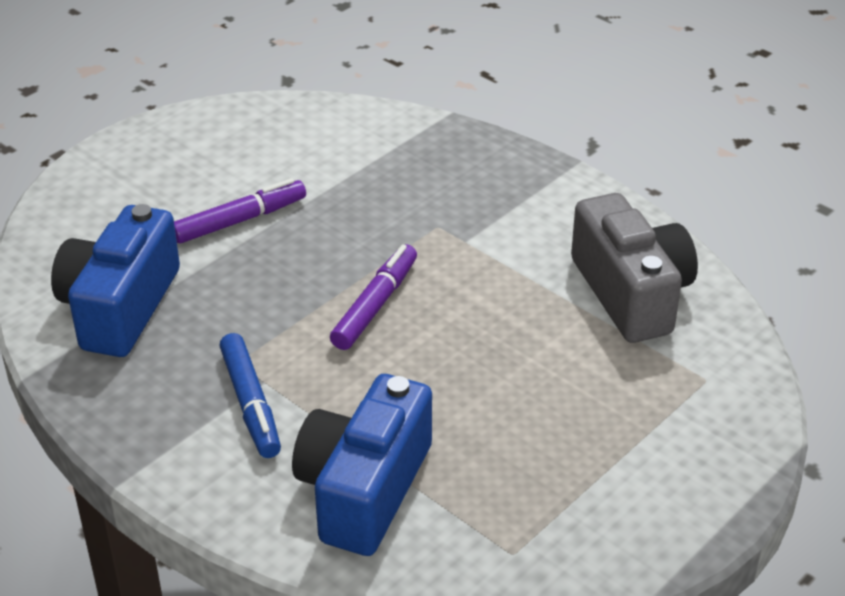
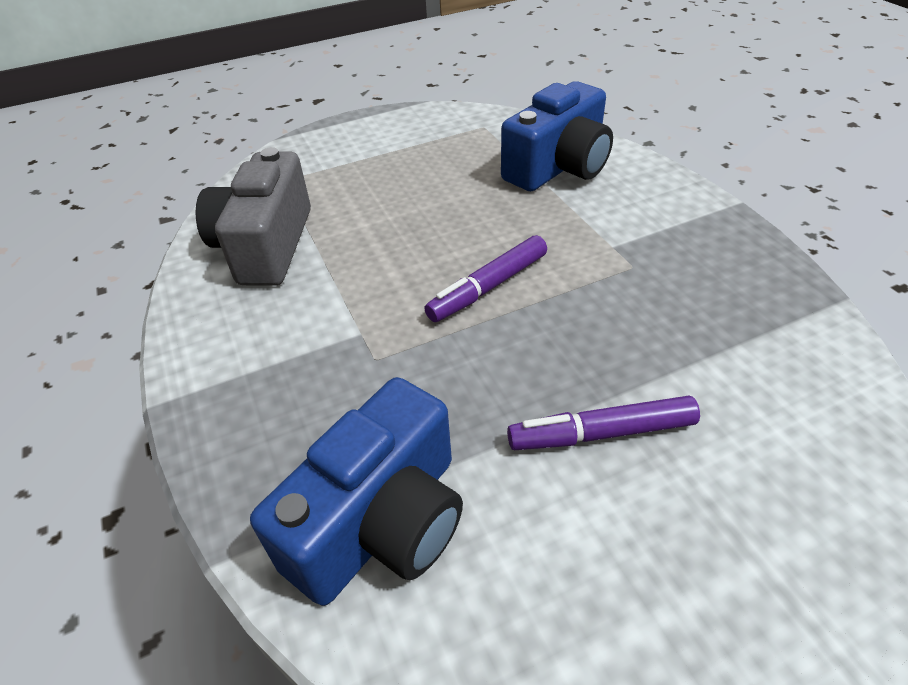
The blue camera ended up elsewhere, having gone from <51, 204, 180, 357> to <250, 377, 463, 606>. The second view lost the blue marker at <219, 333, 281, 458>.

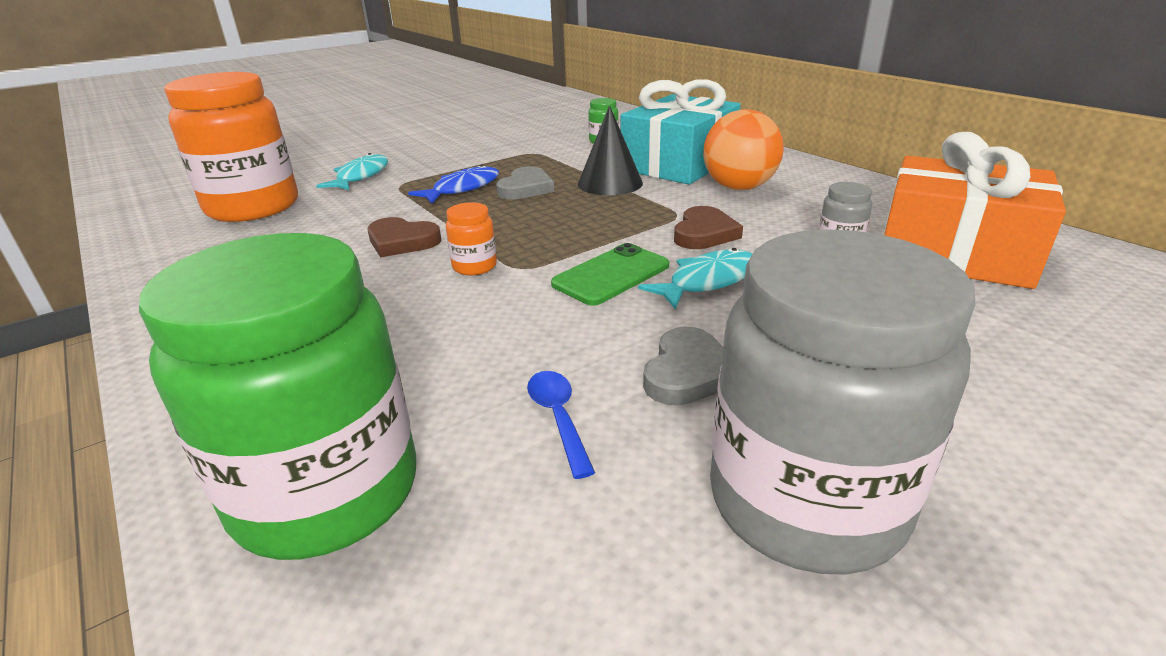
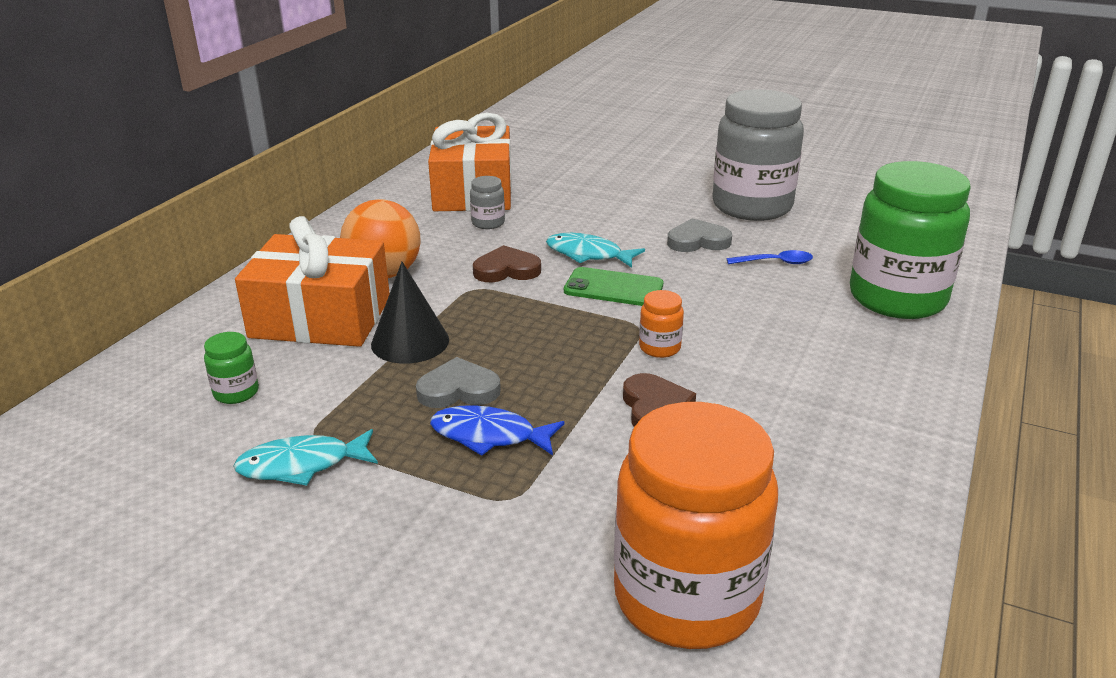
What was the turquoise gift at <621, 79, 741, 184> turned into the orange gift at <235, 216, 390, 347>. The turquoise fish ended up elsewhere, having gone from <316, 153, 388, 190> to <233, 429, 378, 486>. The blue spoon at <527, 371, 595, 479> ended up facing another way, 135 degrees counterclockwise from before.

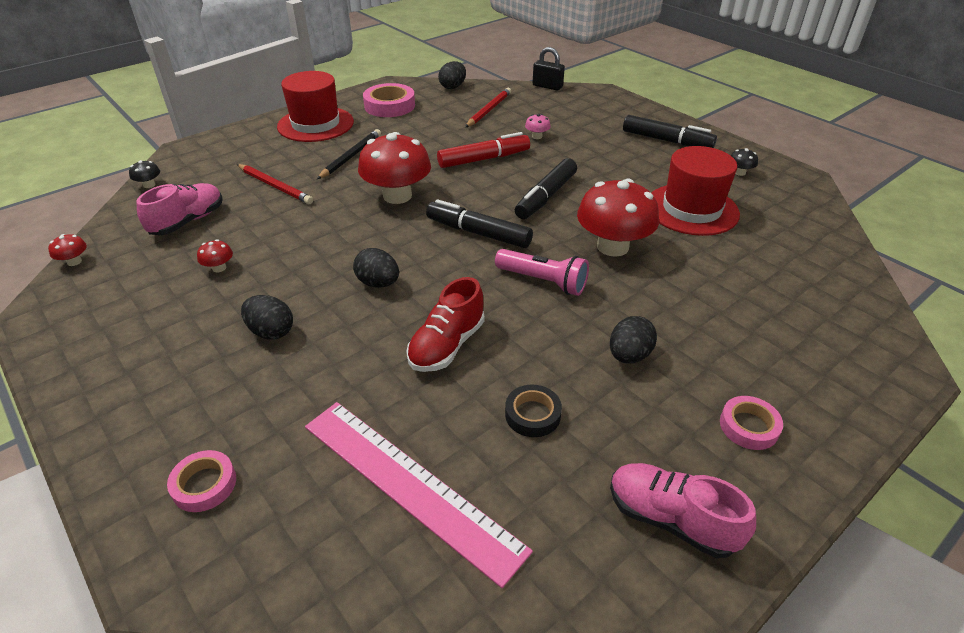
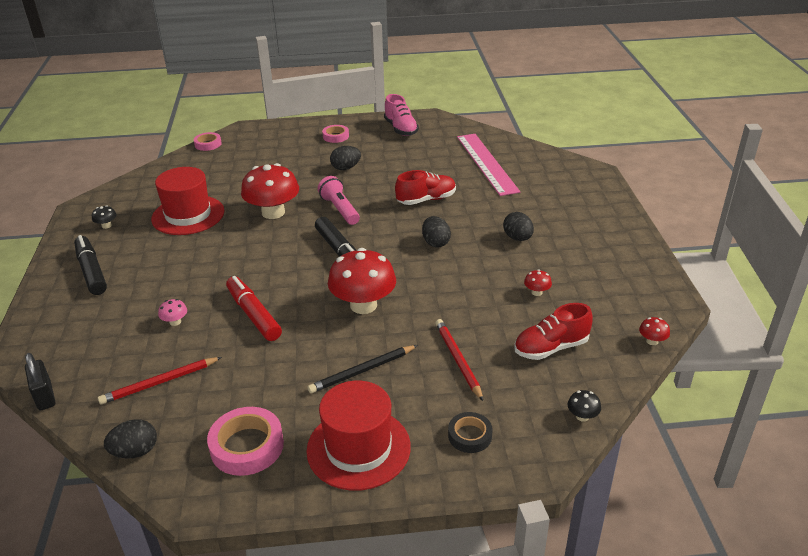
The red marker at <437, 132, 530, 168> ended up facing another way, 45 degrees clockwise from before. The second view lost the black marker at <515, 158, 577, 219>. What was the pink shoe at <137, 183, 223, 235> turned into the red shoe at <514, 303, 593, 360>. The black tape ended up elsewhere, having gone from <505, 385, 562, 437> to <448, 412, 493, 453>. The pink tape ended up elsewhere, having gone from <167, 450, 236, 512> to <194, 132, 222, 151>.

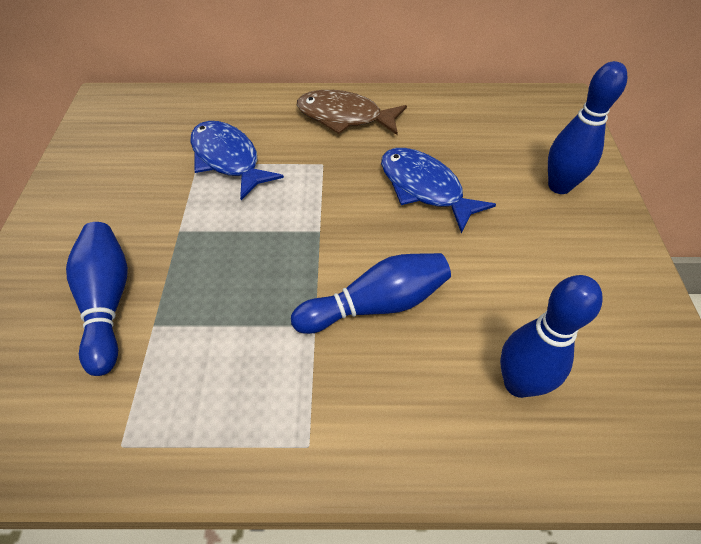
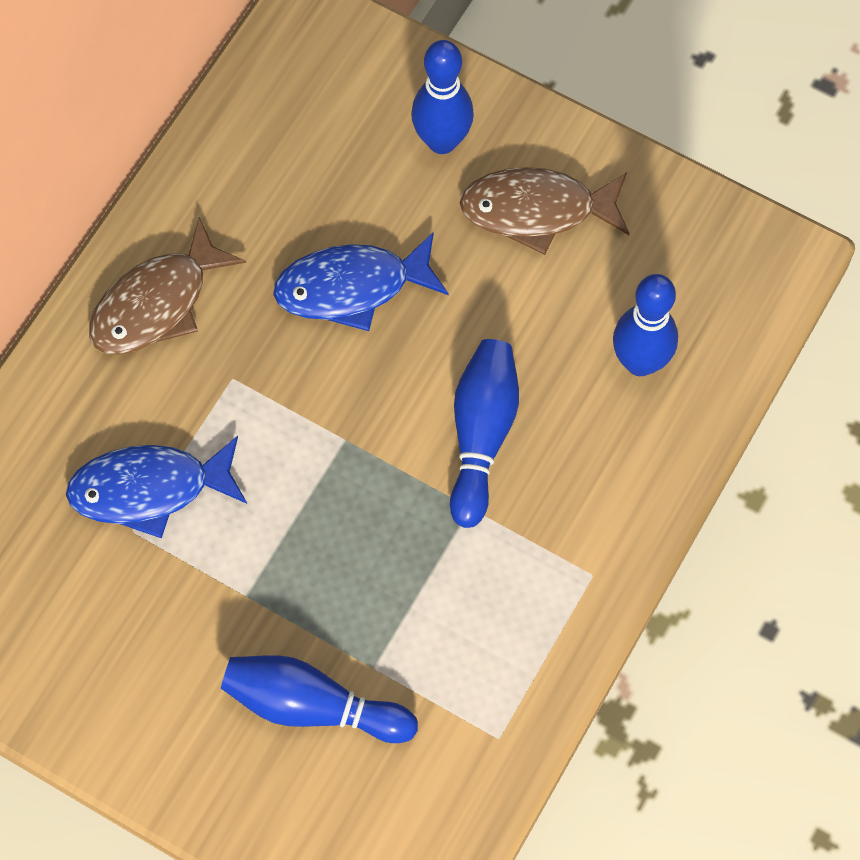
The second view gained the brown fish at <460, 167, 630, 255>.

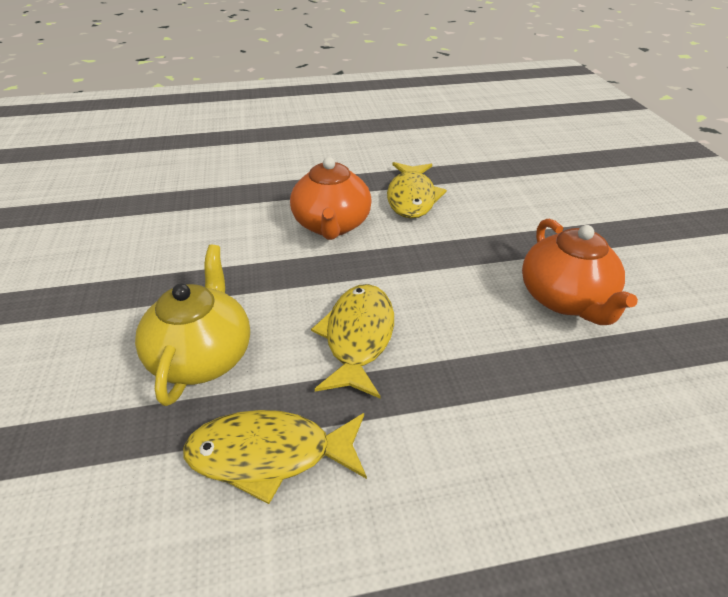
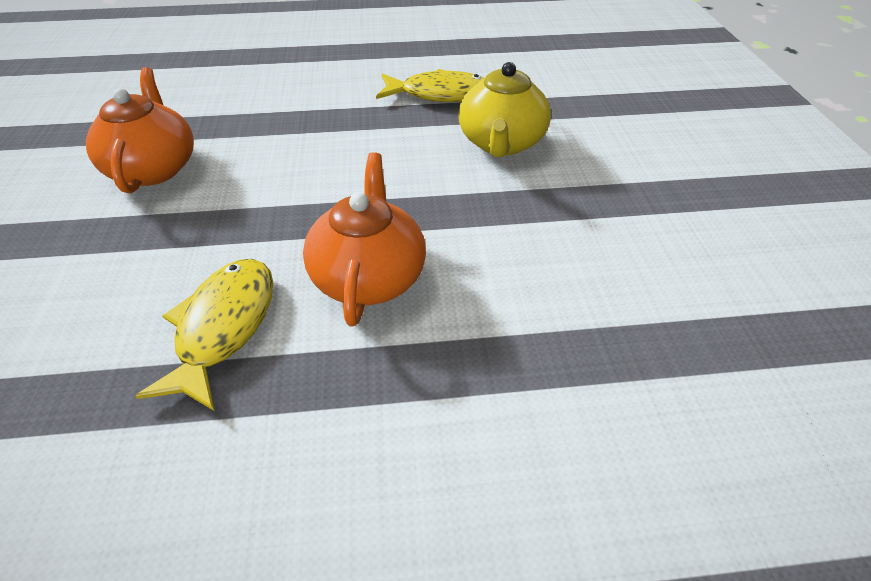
The second view lost the yellow fish at <311, 284, 394, 398>.

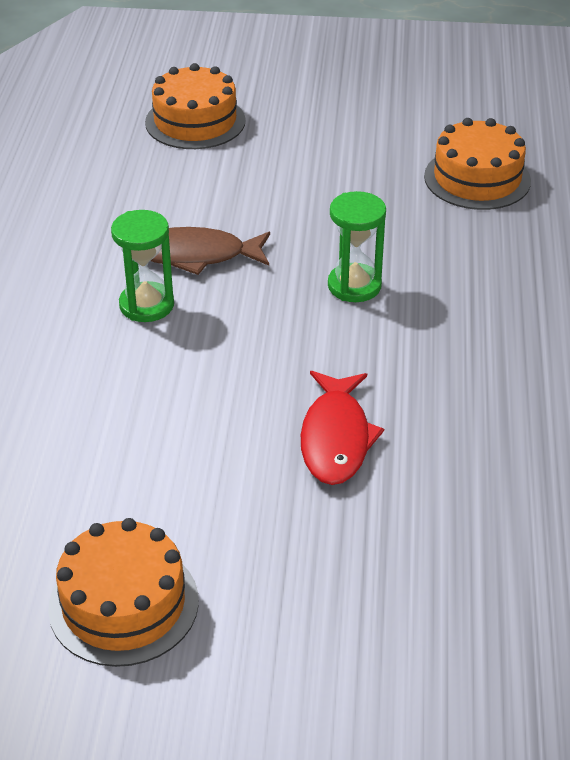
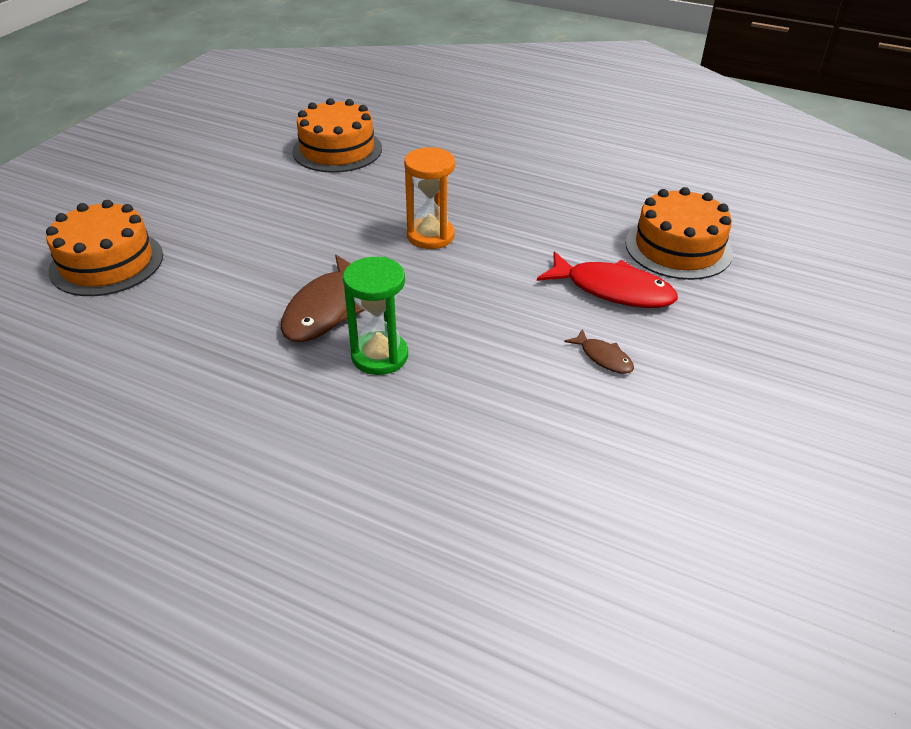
What was the green hourglass at <328, 191, 386, 302> turned into the orange hourglass at <404, 147, 455, 249>. The orange cake ended up elsewhere, having gone from <48, 518, 199, 667> to <626, 187, 733, 280>. The second view gained the brown fish at <564, 329, 634, 374>.

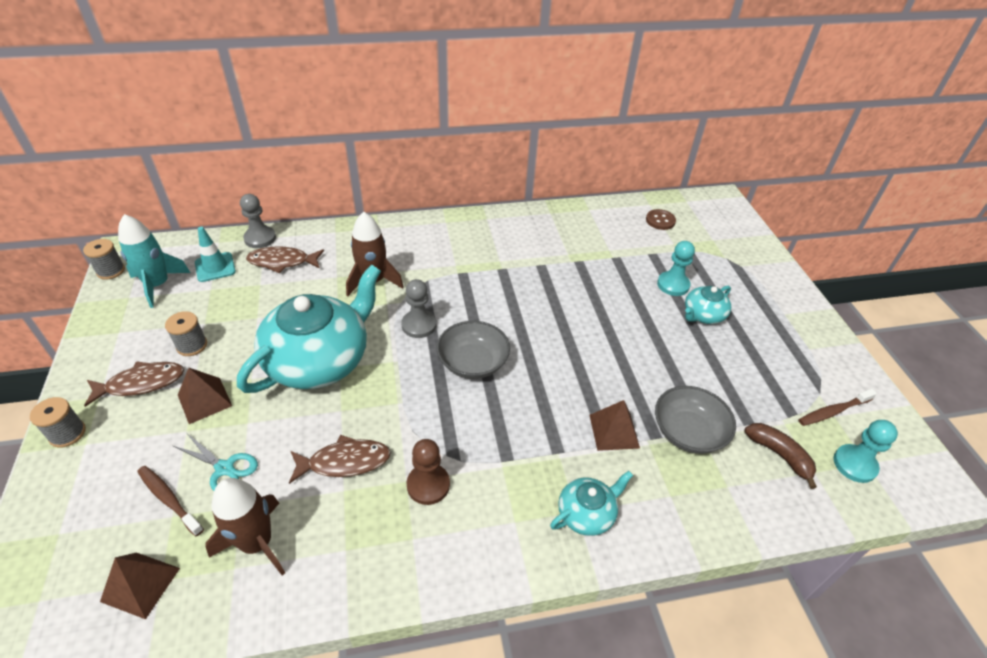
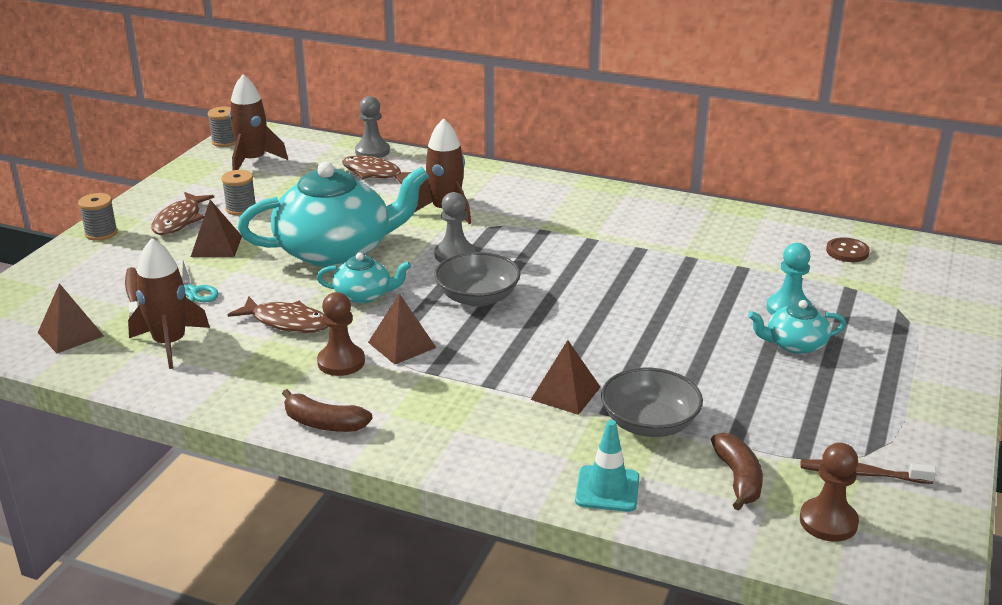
What was the turquoise rocket at <118, 214, 191, 308> turned into the brown rocket at <229, 74, 288, 170>. The turquoise traffic cone ended up elsewhere, having gone from <195, 227, 236, 282> to <575, 420, 639, 512>. The brown fish at <84, 361, 184, 407> ended up facing another way, 90 degrees clockwise from before. What was the turquoise pawn at <833, 420, 898, 483> turned into the brown pawn at <800, 443, 859, 542>. The turquoise teapot ended up elsewhere, having gone from <550, 471, 633, 536> to <317, 253, 411, 304>. The second view gained the brown pyramid at <368, 293, 437, 364>. The second view gained the brown banana at <282, 389, 373, 432>.

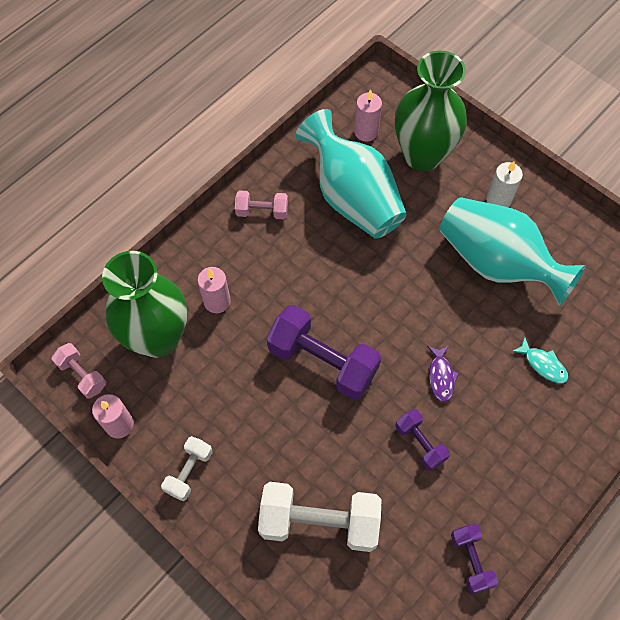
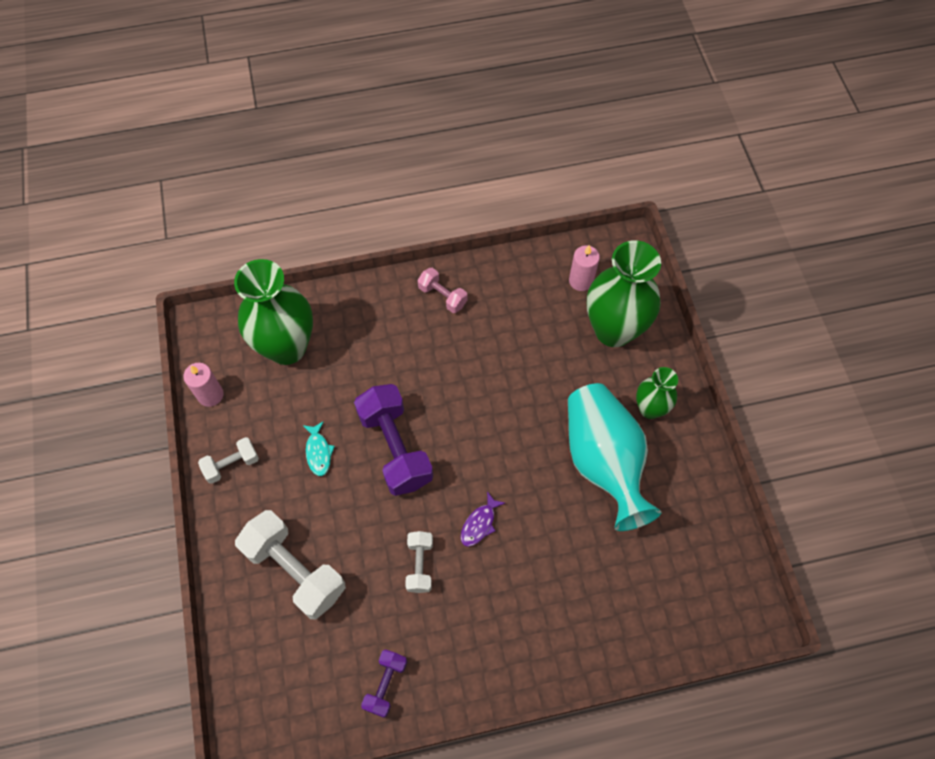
The second view lost the turquoise vase at <296, 109, 407, 239>. Where the white candle stood at <486, 161, 523, 207>, the green vase came to stand at <636, 367, 678, 419>. The second view lost the pink candle at <197, 267, 231, 313>. The turquoise fish ended up elsewhere, having gone from <511, 337, 568, 383> to <303, 421, 335, 476>. The second view lost the pink dumbbell at <52, 343, 106, 399>. What was the purple dumbbell at <396, 409, 450, 471> turned into the white dumbbell at <405, 531, 433, 593>.

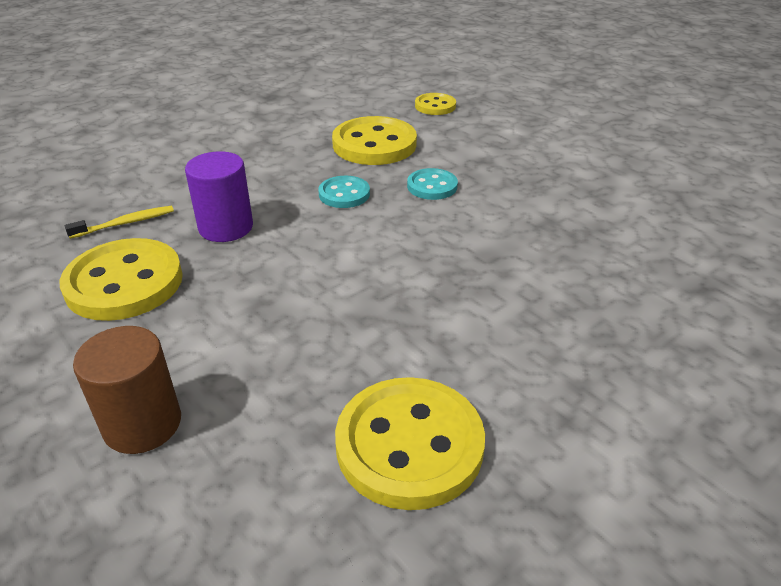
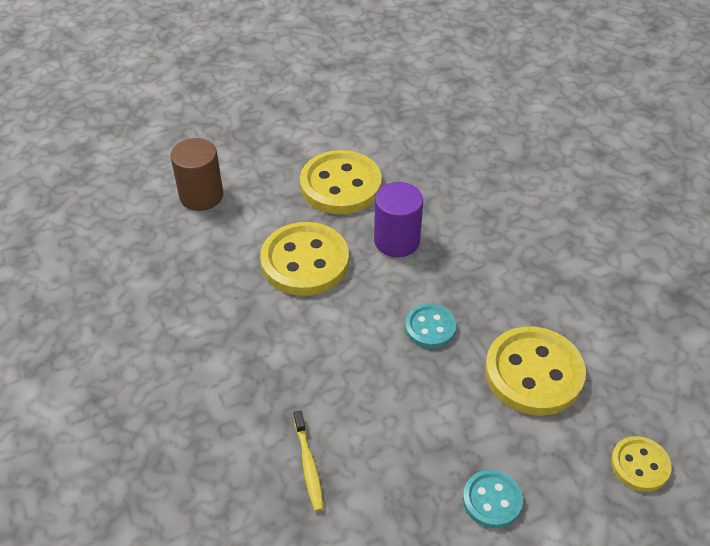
The turquoise button ended up elsewhere, having gone from <407, 168, 458, 200> to <463, 470, 523, 528>. The yellow toothbrush ended up elsewhere, having gone from <65, 206, 174, 239> to <294, 411, 324, 512>. The yellow button ended up elsewhere, having gone from <335, 377, 485, 510> to <260, 222, 349, 296>.

